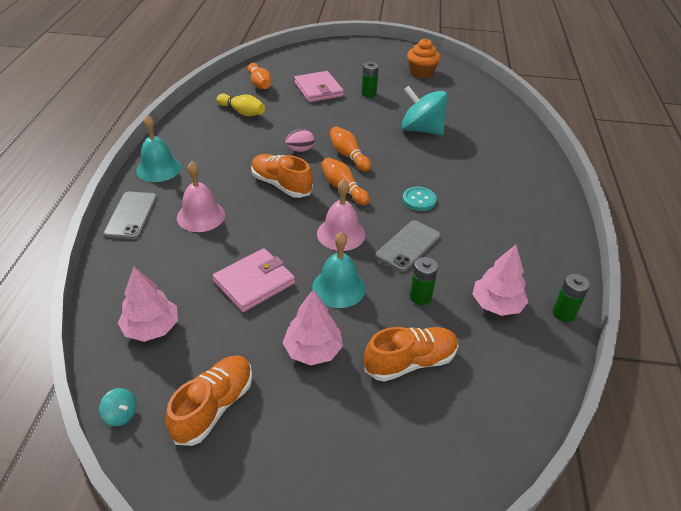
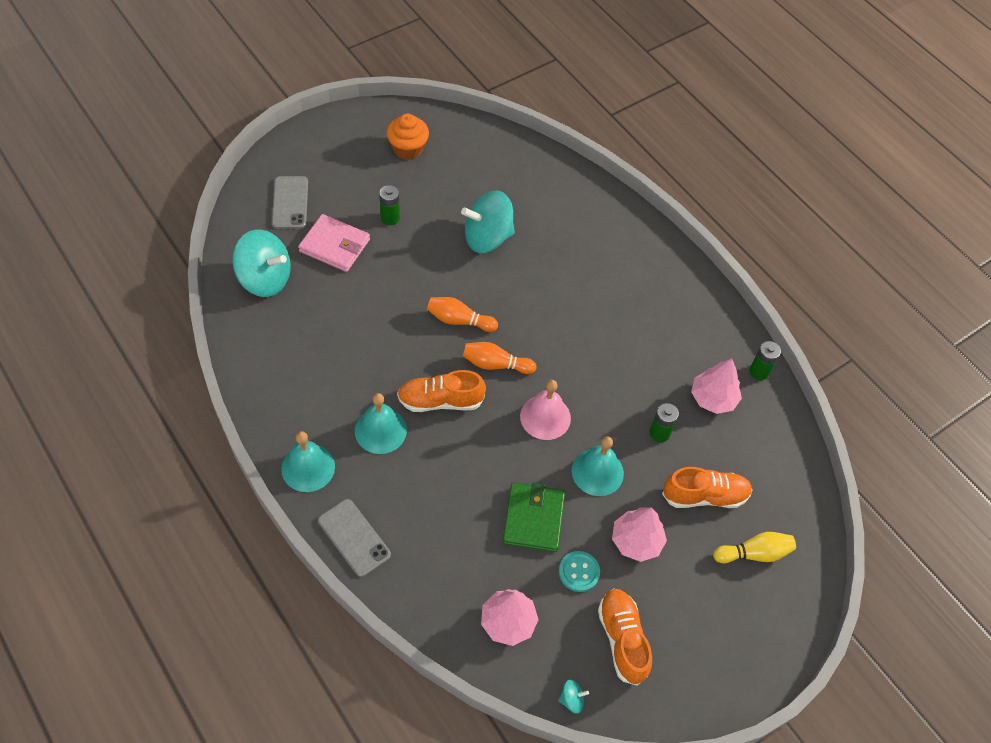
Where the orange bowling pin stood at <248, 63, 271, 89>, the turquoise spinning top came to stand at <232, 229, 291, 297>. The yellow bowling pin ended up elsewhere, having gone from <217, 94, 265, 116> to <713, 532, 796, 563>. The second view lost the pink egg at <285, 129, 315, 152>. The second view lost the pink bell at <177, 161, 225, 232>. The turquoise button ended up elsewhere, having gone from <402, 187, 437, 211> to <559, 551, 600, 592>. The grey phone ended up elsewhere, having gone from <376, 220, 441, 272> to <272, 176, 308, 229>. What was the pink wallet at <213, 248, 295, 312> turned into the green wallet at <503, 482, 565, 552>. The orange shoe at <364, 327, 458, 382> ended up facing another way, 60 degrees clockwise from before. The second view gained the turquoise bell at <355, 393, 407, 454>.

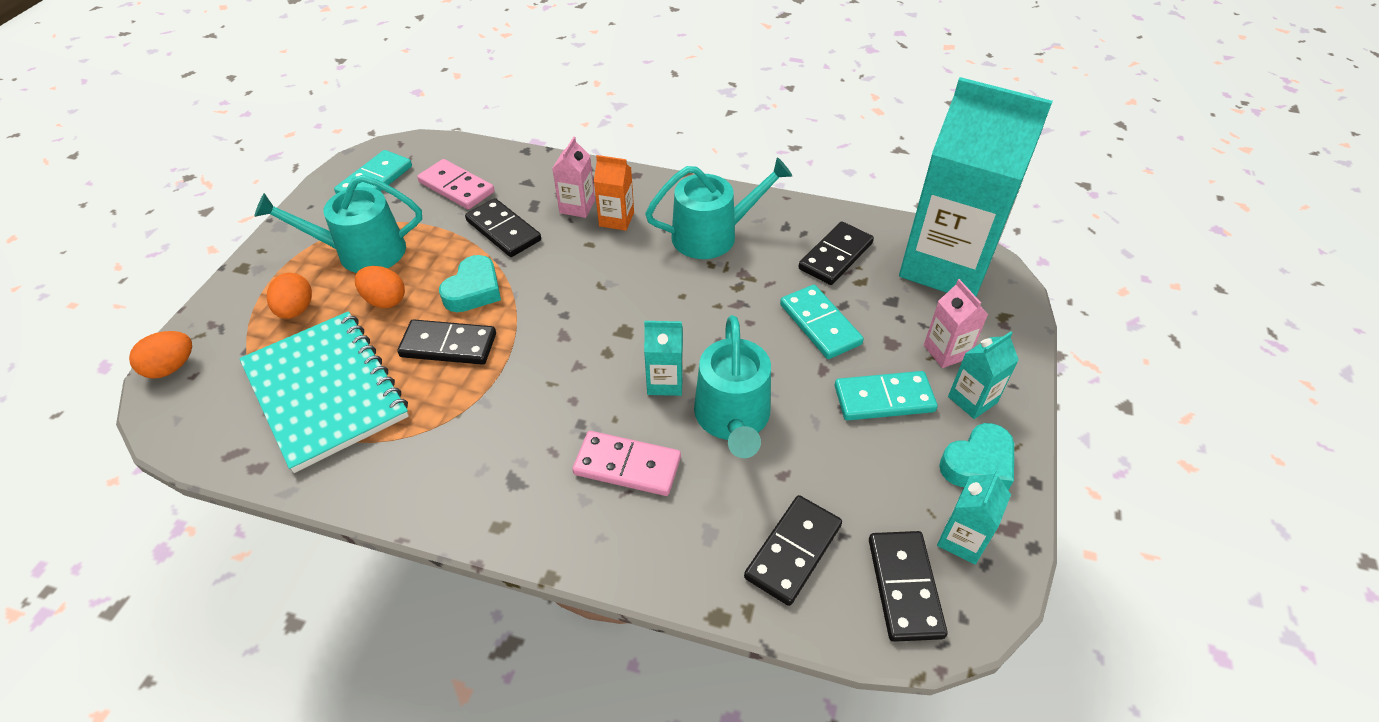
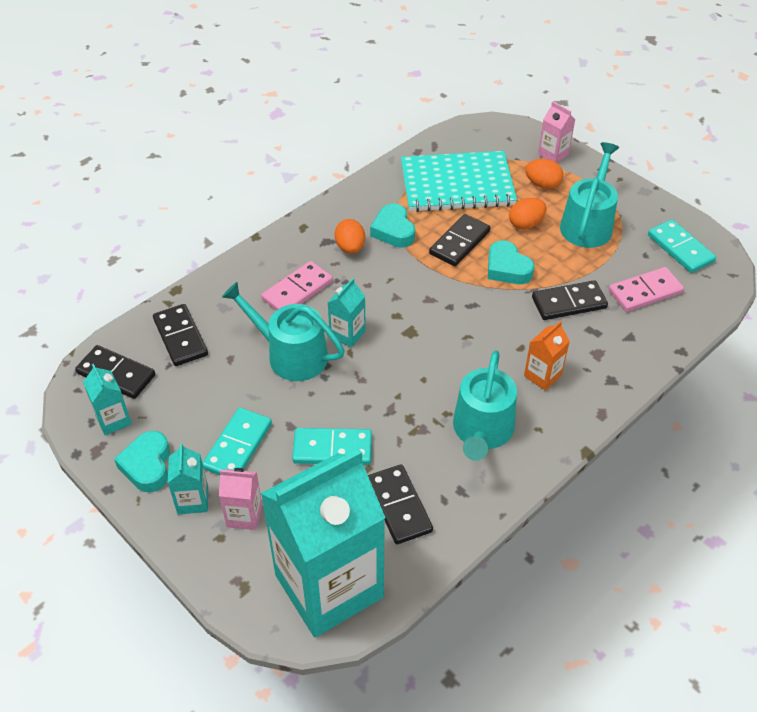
The pink carton ended up elsewhere, having gone from <552, 136, 595, 218> to <538, 102, 576, 163>. The orange egg ended up elsewhere, having gone from <129, 331, 192, 379> to <334, 219, 365, 254>. The second view gained the turquoise heart at <370, 204, 415, 248>.

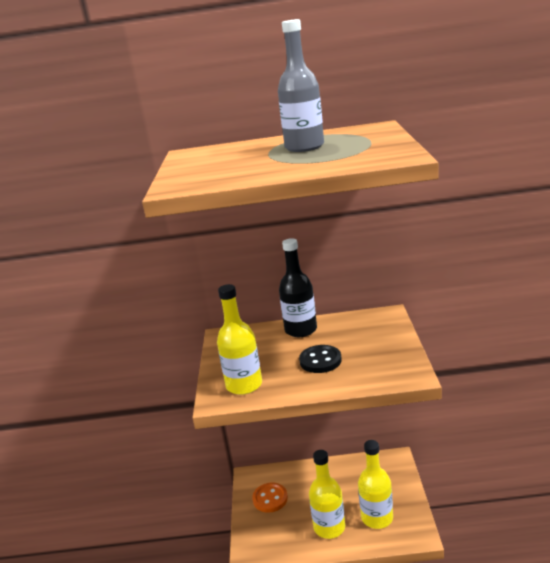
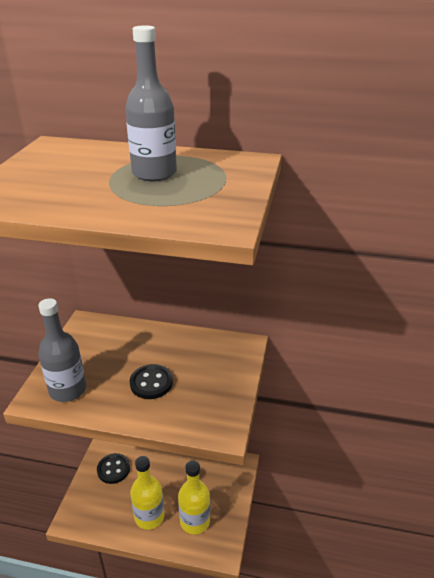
The second view lost the black bottle at <279, 238, 317, 337>. What was the yellow bottle at <217, 284, 262, 395> turned into the grey bottle at <38, 298, 86, 402>. What was the orange button at <252, 483, 288, 513> turned into the black button at <97, 453, 130, 484>.

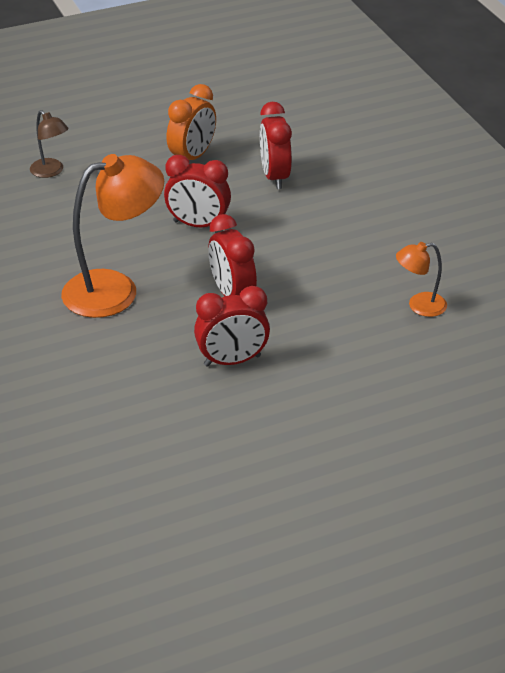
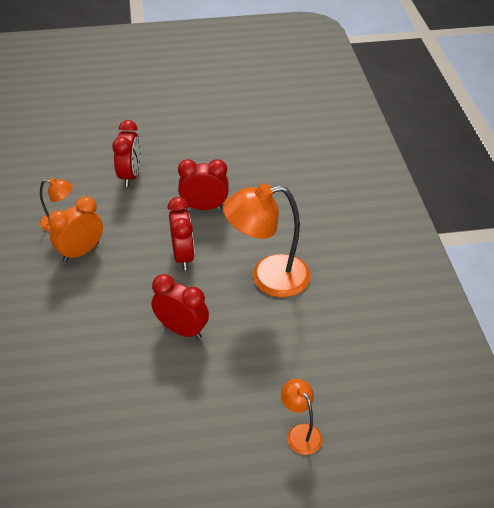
The orange clock ended up elsewhere, having gone from <167, 84, 216, 160> to <48, 196, 103, 262>. The red clock ended up elsewhere, having gone from <260, 102, 292, 189> to <112, 120, 141, 187>. What was the brown lamp at <30, 110, 68, 178> turned into the orange lamp at <281, 379, 323, 455>.

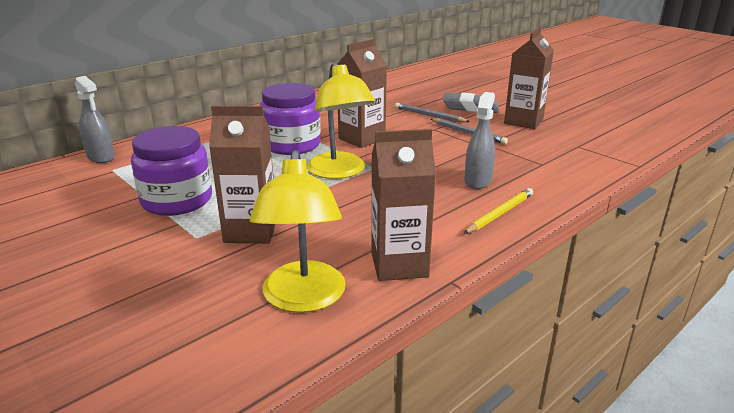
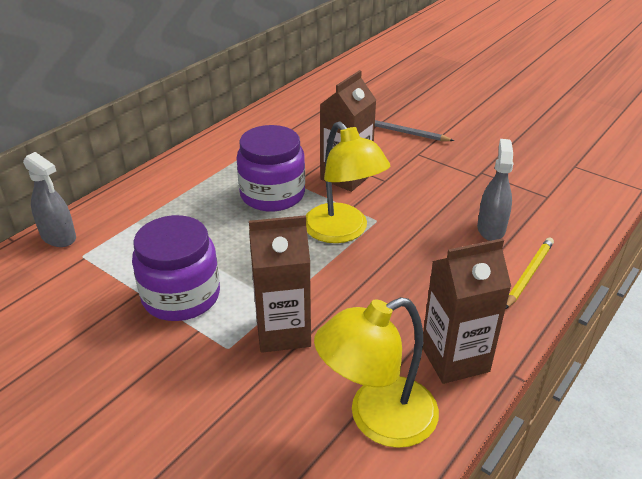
The second view lost the brown carton at <504, 27, 554, 129>. The second view lost the grey eraser at <443, 93, 499, 113>. The second view lost the grey pencil at <431, 119, 508, 144>. The yellow lamp at <250, 150, 346, 313> ended up facing another way, 75 degrees clockwise from before.

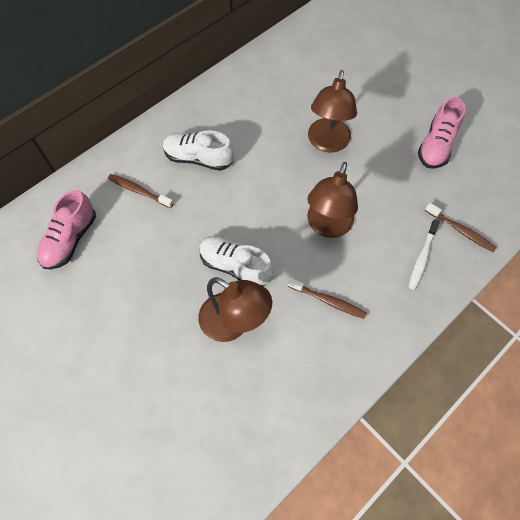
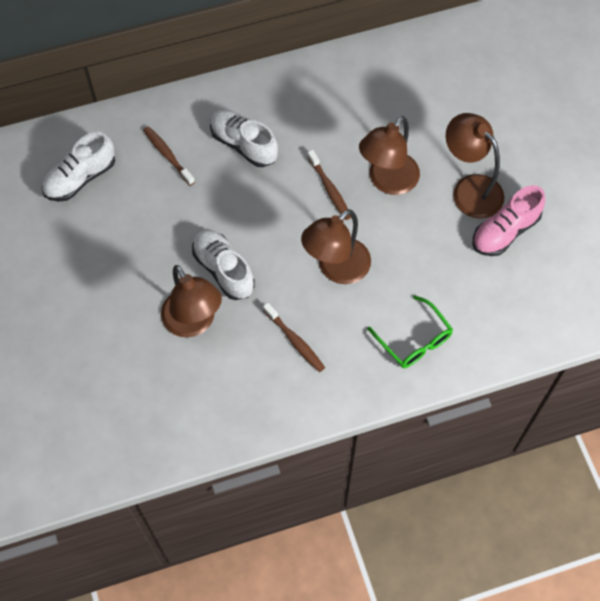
What was the pink shoe at <37, 190, 96, 270> turned into the white shoe at <42, 132, 115, 201>. The brown toothbrush ended up elsewhere, having gone from <425, 203, 497, 252> to <307, 150, 351, 220>. Where the white toothbrush stood at <409, 219, 440, 290>, the green glasses came to stand at <368, 296, 453, 368>. The second view gained the brown lamp at <446, 113, 505, 219>.

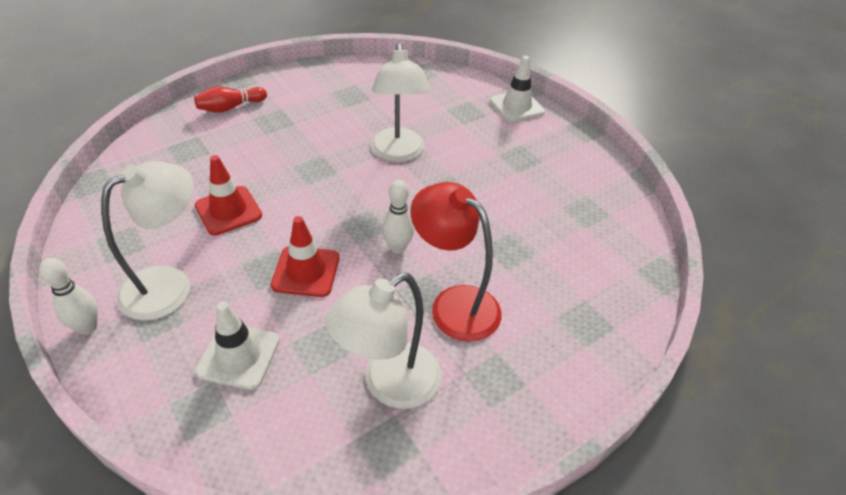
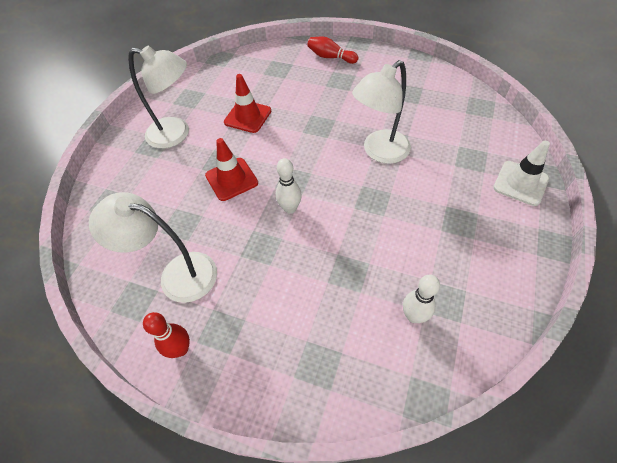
The second view lost the red lamp at <411, 182, 501, 342>. The white bowling pin ended up elsewhere, having gone from <39, 258, 98, 335> to <403, 275, 440, 323>. The second view lost the white traffic cone at <195, 302, 280, 390>. The second view gained the red bowling pin at <143, 312, 190, 358>.

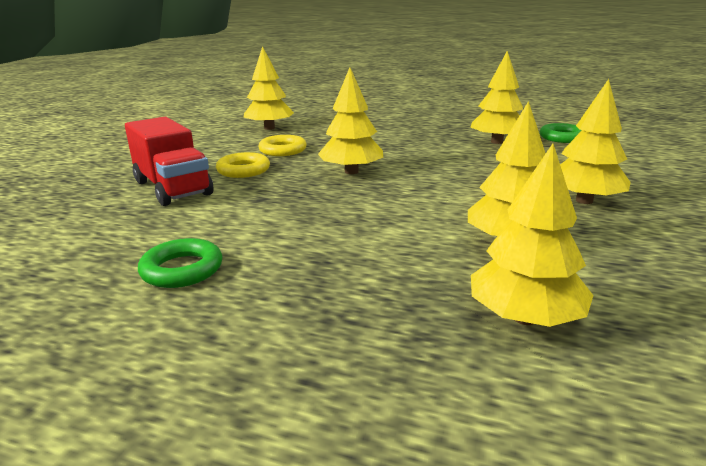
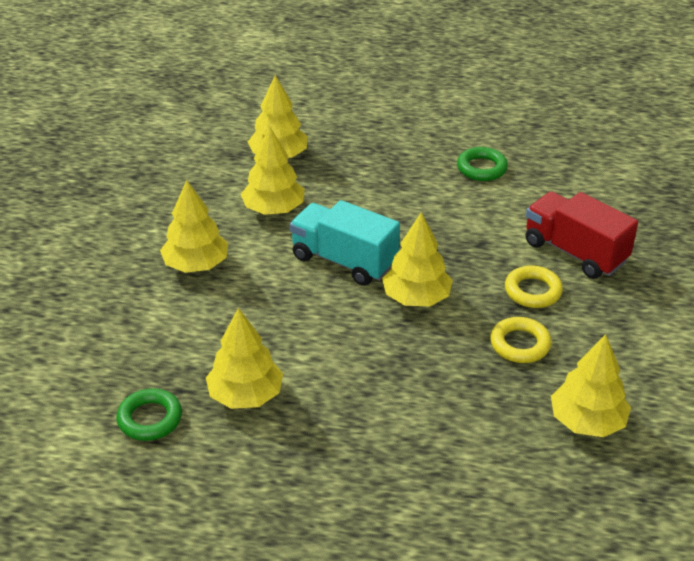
The second view gained the turquoise truck at <290, 200, 400, 286>.

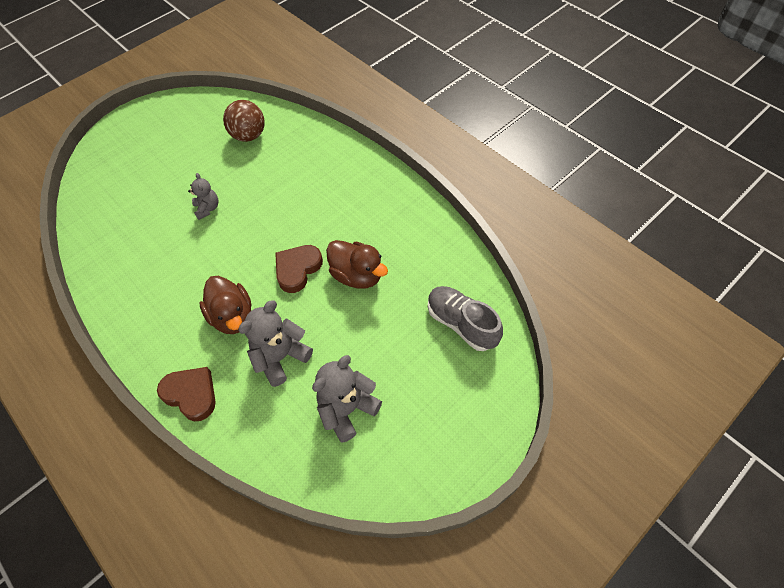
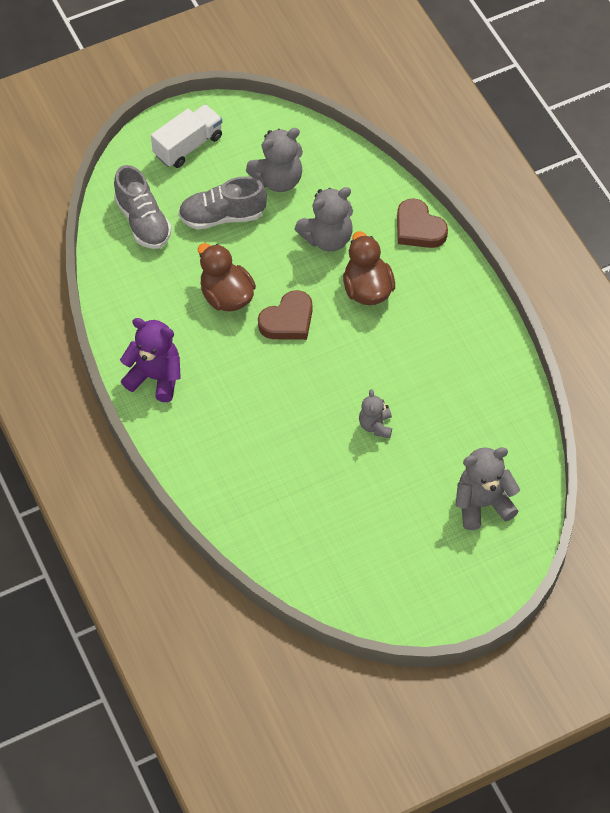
The second view lost the brown ball at <223, 100, 265, 142>. The second view gained the white truck at <151, 104, 222, 168>. The second view gained the grey shoe at <178, 176, 267, 230>. The second view gained the purple teddy bear at <120, 318, 181, 402>. The second view gained the grey teddy bear at <456, 447, 520, 530>.

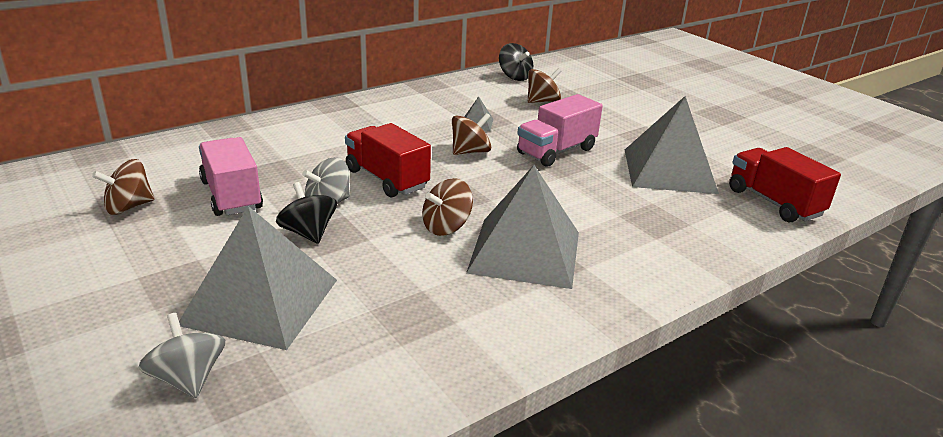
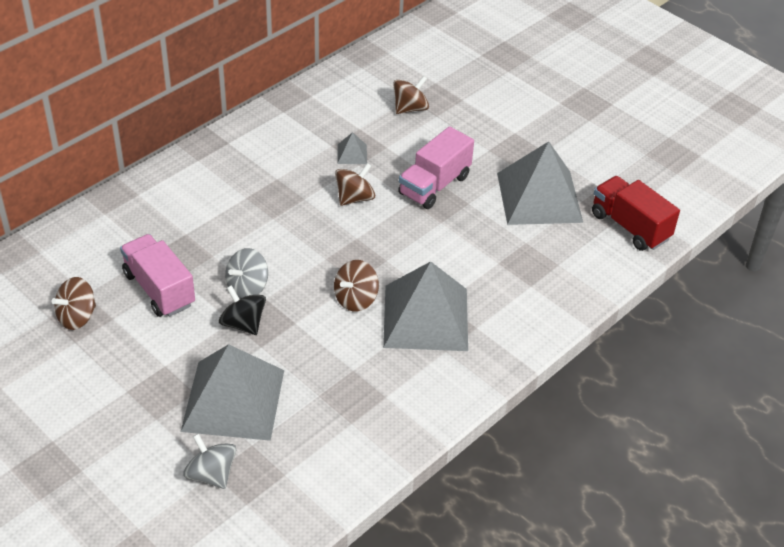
The second view lost the black spinning top at <499, 43, 533, 81>. The second view lost the red truck at <345, 123, 431, 198>.

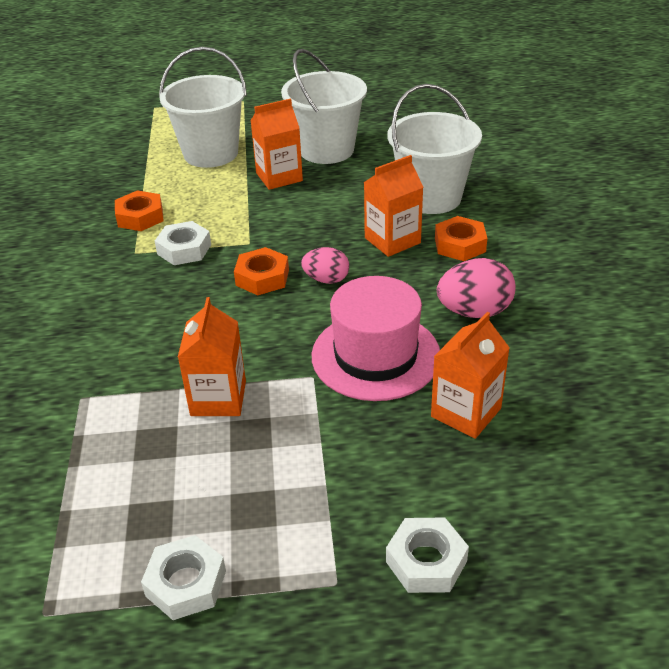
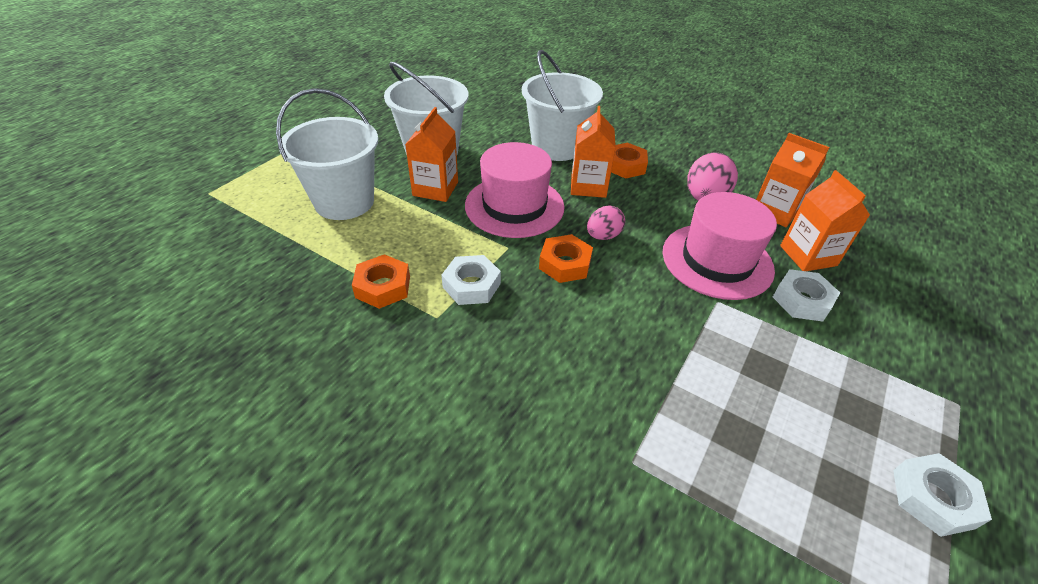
The orange carton ended up elsewhere, having gone from <178, 297, 246, 416> to <756, 133, 830, 227>. The white nut ended up elsewhere, having gone from <386, 518, 469, 593> to <773, 269, 840, 321>. The second view gained the pink hat at <465, 142, 565, 238>.

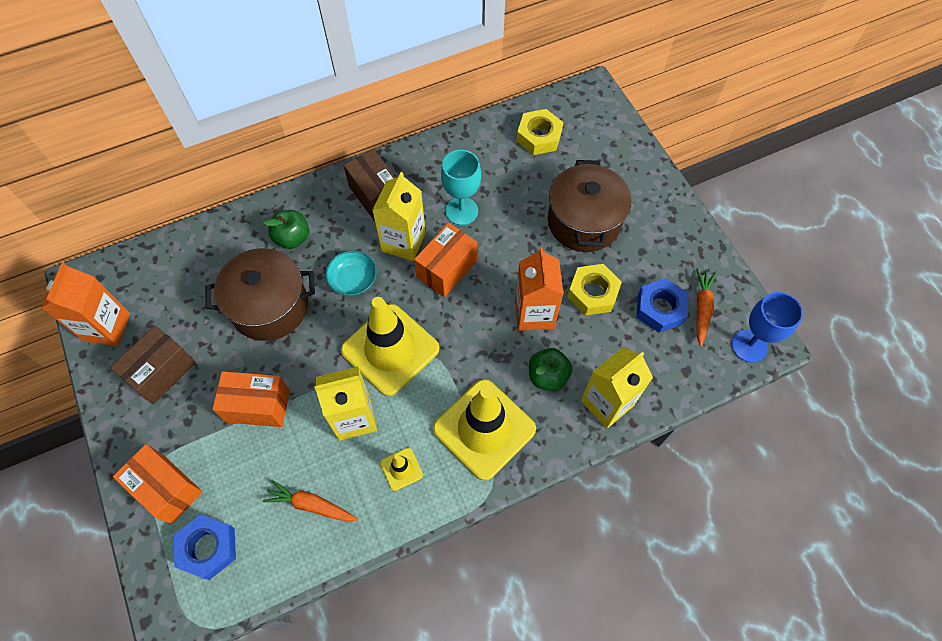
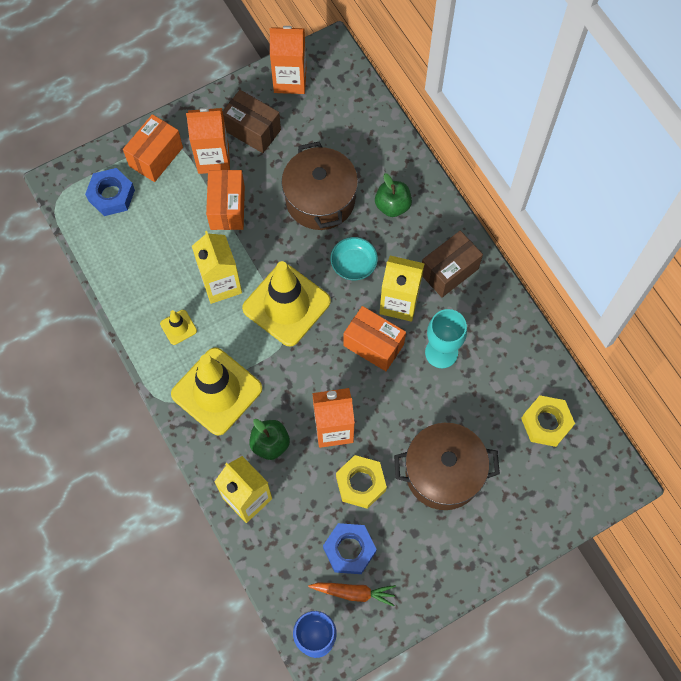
The second view lost the orange carrot at <263, 480, 358, 521>. The second view gained the orange carton at <186, 107, 230, 174>.

